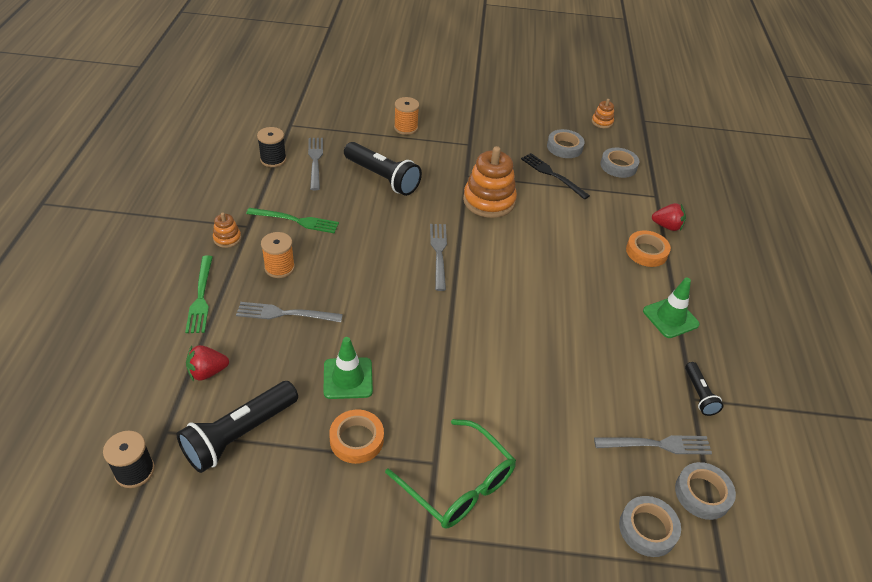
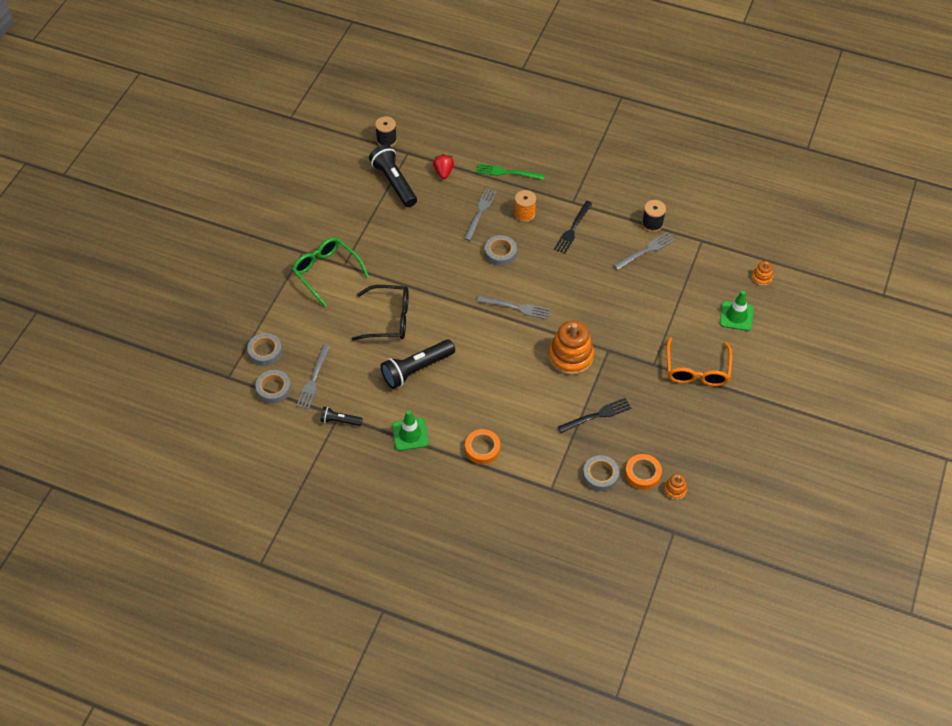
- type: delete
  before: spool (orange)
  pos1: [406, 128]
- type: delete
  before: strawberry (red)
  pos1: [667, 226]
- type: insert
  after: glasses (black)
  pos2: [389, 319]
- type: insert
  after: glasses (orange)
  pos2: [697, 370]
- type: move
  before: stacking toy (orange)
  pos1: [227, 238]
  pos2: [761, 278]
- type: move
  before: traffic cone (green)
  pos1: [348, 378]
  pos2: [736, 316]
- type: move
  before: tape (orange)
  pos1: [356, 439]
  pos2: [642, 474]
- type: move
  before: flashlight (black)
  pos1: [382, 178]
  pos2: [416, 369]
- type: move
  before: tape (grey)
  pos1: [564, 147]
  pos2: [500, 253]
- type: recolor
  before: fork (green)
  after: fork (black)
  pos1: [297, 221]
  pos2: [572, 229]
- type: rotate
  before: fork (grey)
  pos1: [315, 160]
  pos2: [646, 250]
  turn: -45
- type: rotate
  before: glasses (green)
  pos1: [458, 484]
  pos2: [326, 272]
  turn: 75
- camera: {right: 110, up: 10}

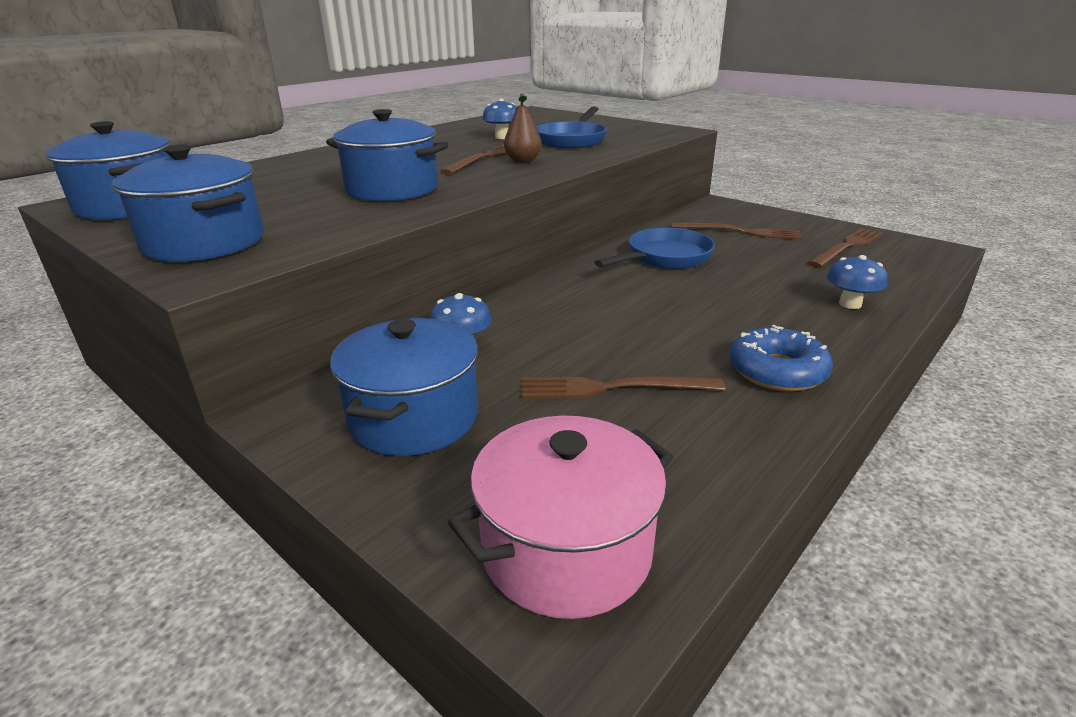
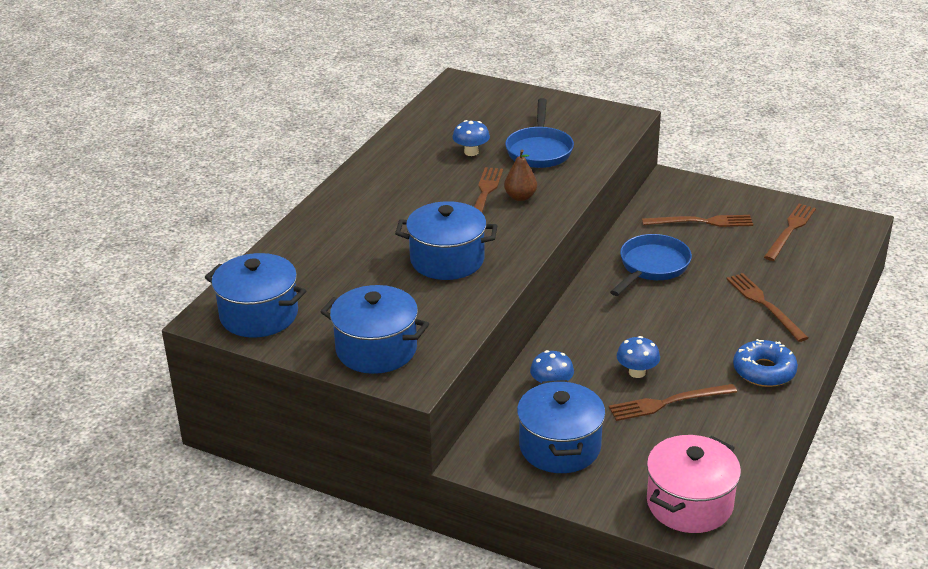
- type: insert
  after: fork (brown)
  pos2: [764, 305]
- type: move
  before: mushroom (blue)
  pos1: [850, 304]
  pos2: [637, 372]
- camera: {right: -15, up: 5}

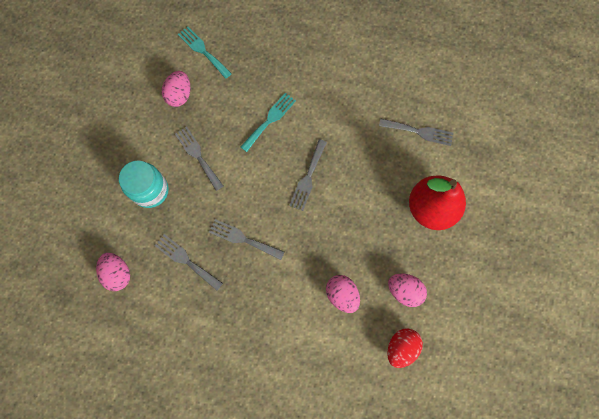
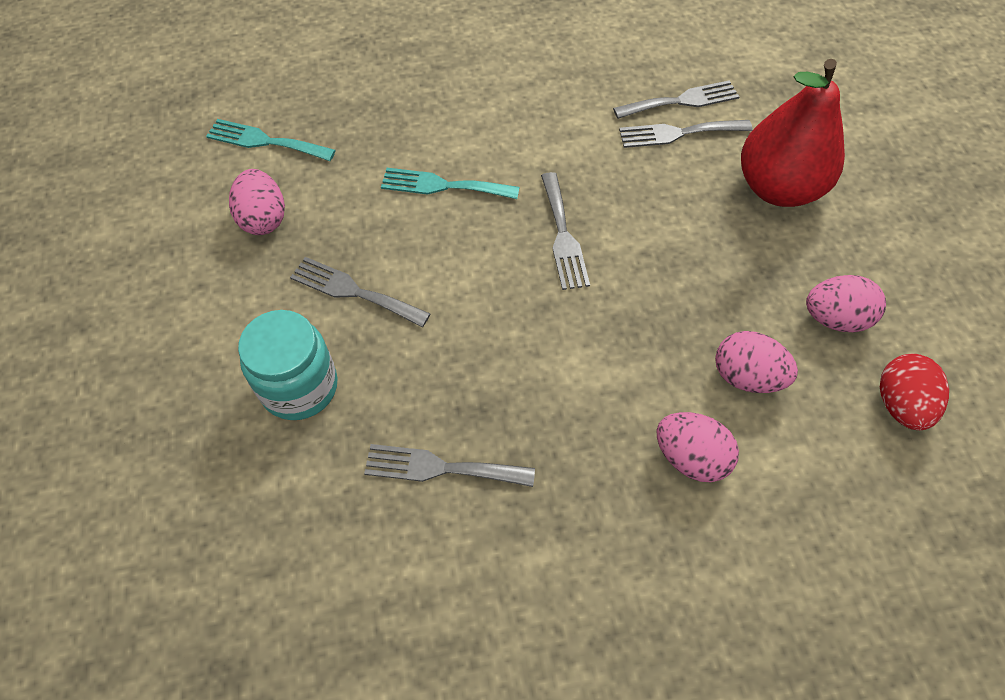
- type: move
  before: egg (pink)
  pos1: [118, 273]
  pos2: [690, 457]
- type: move
  before: fork (grey)
  pos1: [243, 239]
  pos2: [678, 133]
- type: rotate
  before: fork (turquoise)
  pos1: [270, 120]
  pos2: [443, 185]
  turn: -90
- camera: {right: -30, up: -15}

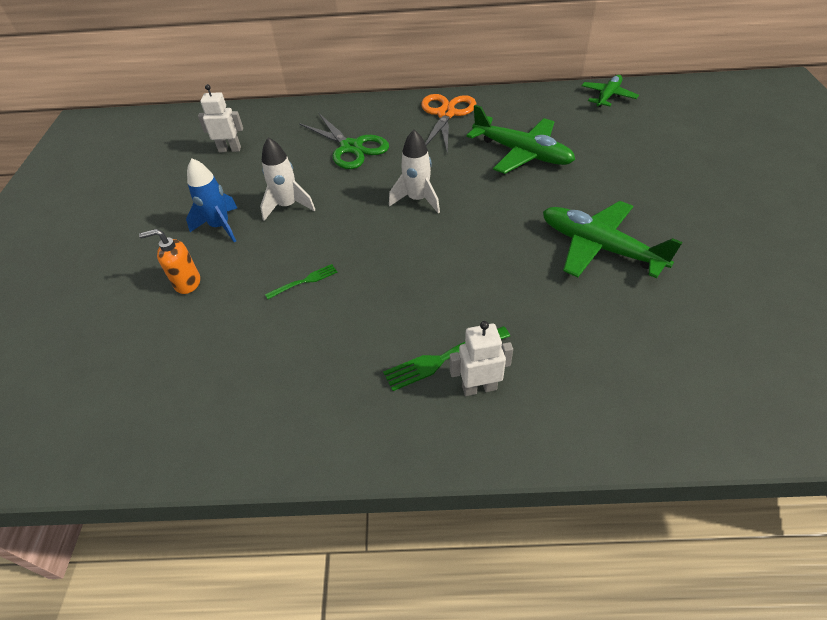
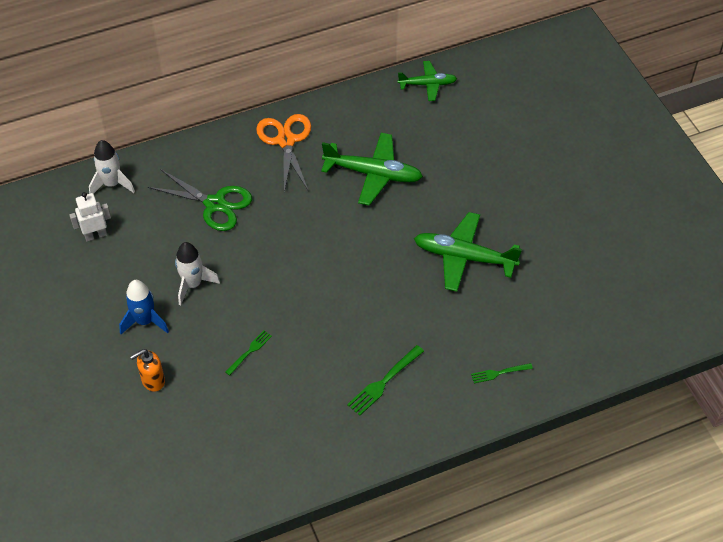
- type: delete
  before: robot (white)
  pos1: [479, 387]
- type: insert
  after: fork (green)
  pos2: [499, 373]
- type: move
  before: rocket (white)
  pos1: [417, 199]
  pos2: [112, 184]
- type: rotate
  before: plane (green)
  pos1: [607, 96]
  pos2: [427, 84]
  turn: 75
- camera: {right: -25, up: 5}

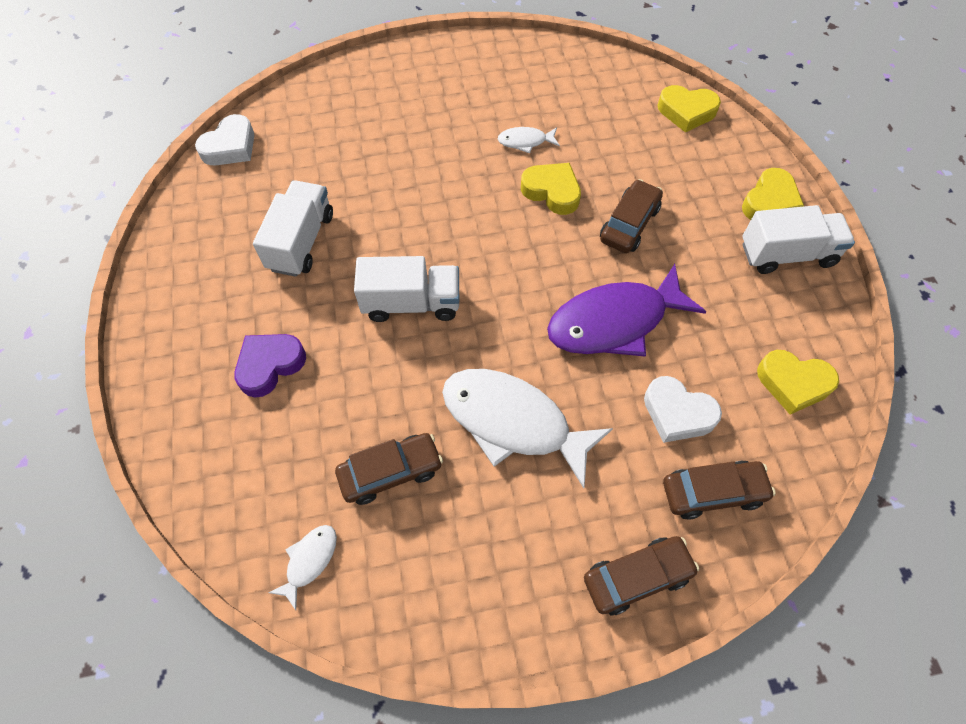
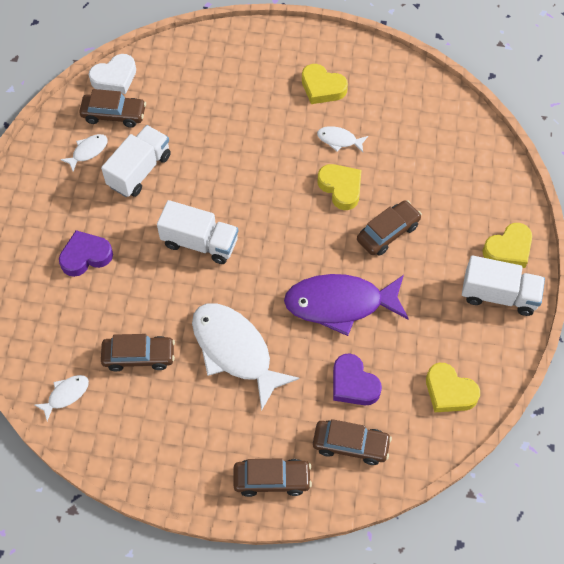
- type: insert
  after: fish (white)
  pos2: [88, 151]
- type: insert
  after: car (brown)
  pos2: [114, 114]
- type: move
  before: heart (yellow)
  pos1: [686, 111]
  pos2: [322, 88]
- type: recolor
  before: heart (white)
  after: heart (purple)
  pos1: [677, 413]
  pos2: [353, 384]
- camera: {right: 20, up: 0}

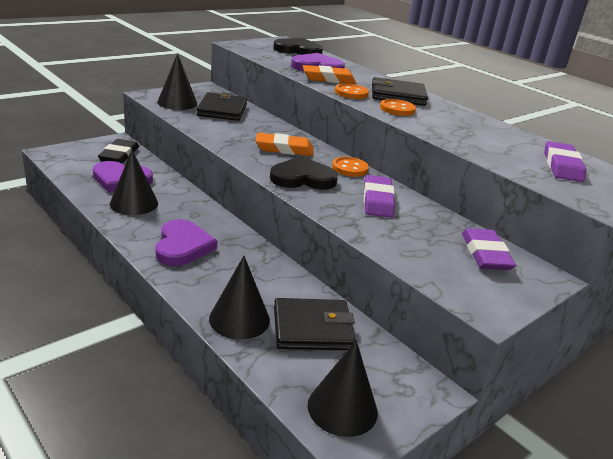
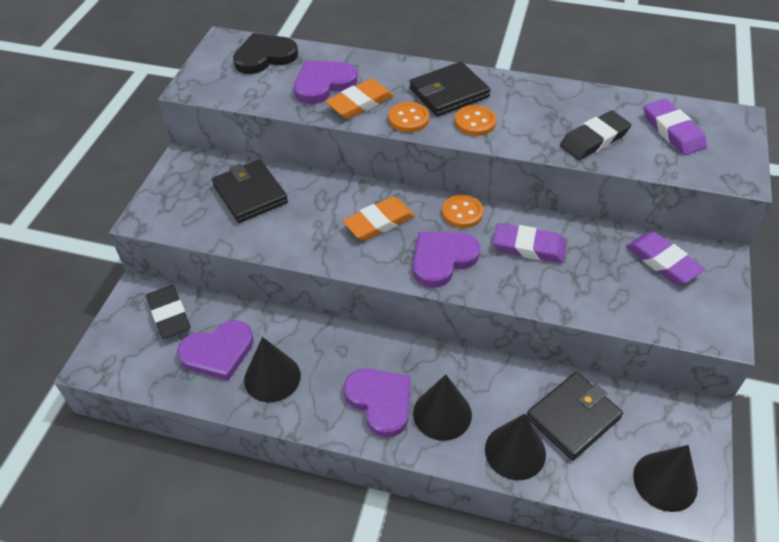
- type: insert
  after: eraser (black)
  pos2: [594, 139]
- type: move
  before: cone (black)
  pos1: [177, 103]
  pos2: [442, 413]
- type: recolor
  before: heart (black)
  after: heart (purple)
  pos1: [303, 178]
  pos2: [442, 259]
- type: rotate
  before: eraser (purple)
  pos1: [377, 200]
  pos2: [529, 247]
  turn: -45
- camera: {right: -30, up: 20}

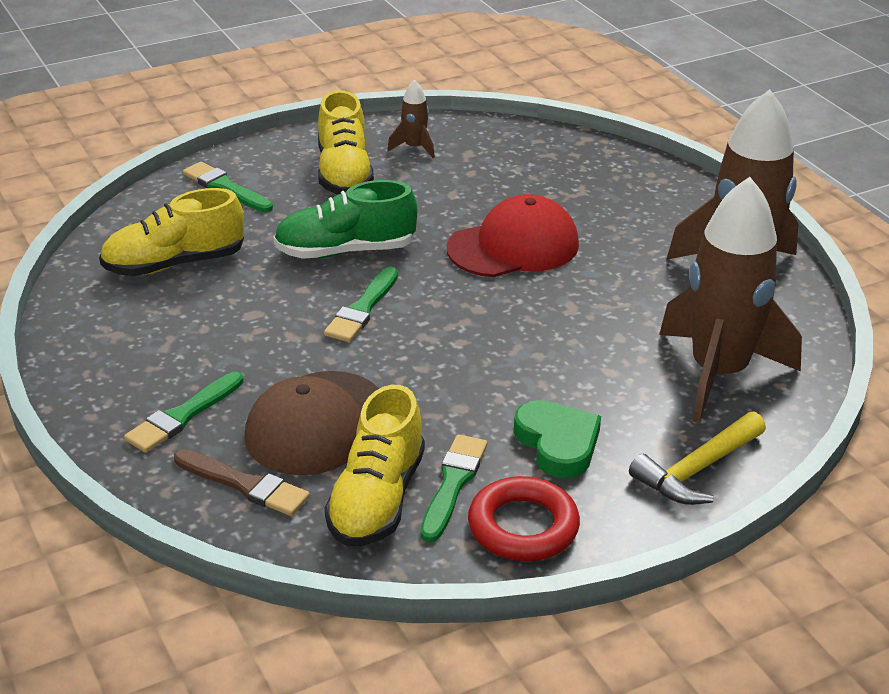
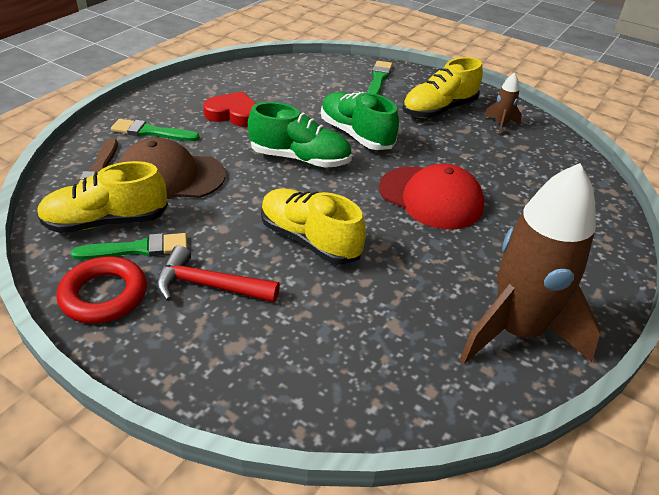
- type: delete
  before: hammer (yellow)
  pos1: [697, 470]
- type: delete
  before: rocket (brown)
  pos1: [718, 373]
- type: insert
  after: heart (red)
  pos2: [233, 114]
- type: move
  before: shoe (yellow)
  pos1: [174, 264]
  pos2: [309, 240]
- type: replace
  before: brush (green)
  after: shoe (green)
  pos1: [362, 309]
  pos2: [300, 159]
- type: replace
  before: heart (green)
  after: hammer (red)
  pos1: [557, 443]
  pos2: [209, 285]
- camera: {right: 60, up: 5}

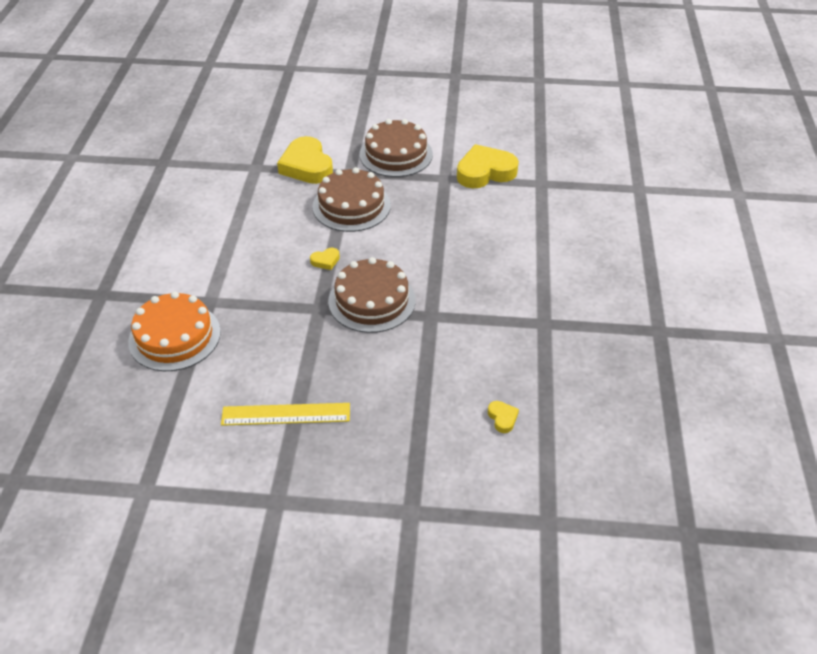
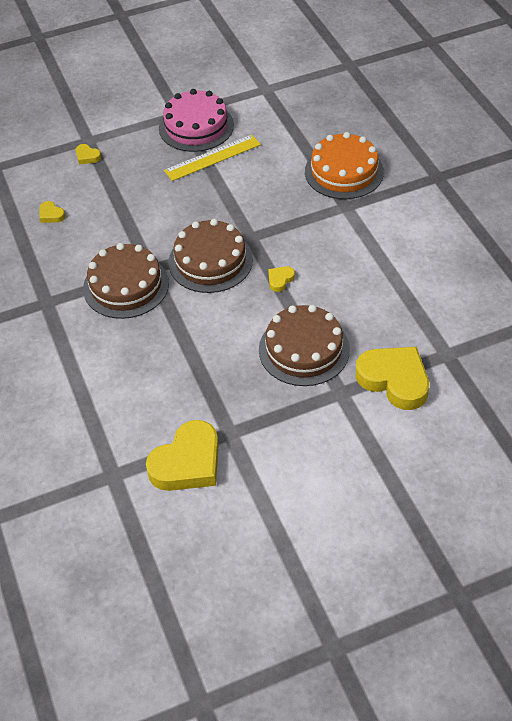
- type: insert
  after: heart (yellow)
  pos2: [87, 156]
- type: insert
  after: cake (pink)
  pos2: [196, 126]
- type: move
  before: cake (brown)
  pos1: [396, 154]
  pos2: [126, 285]
- camera: {right: 155, up: 5}

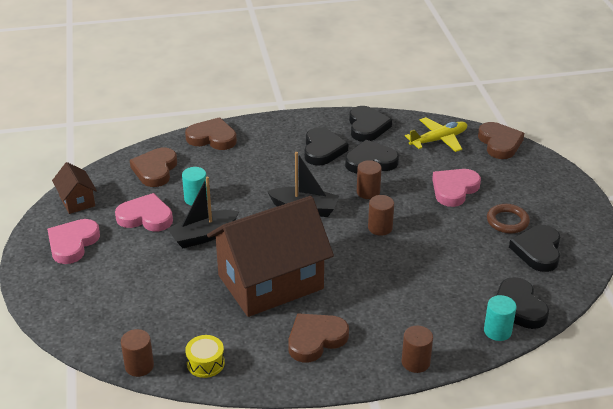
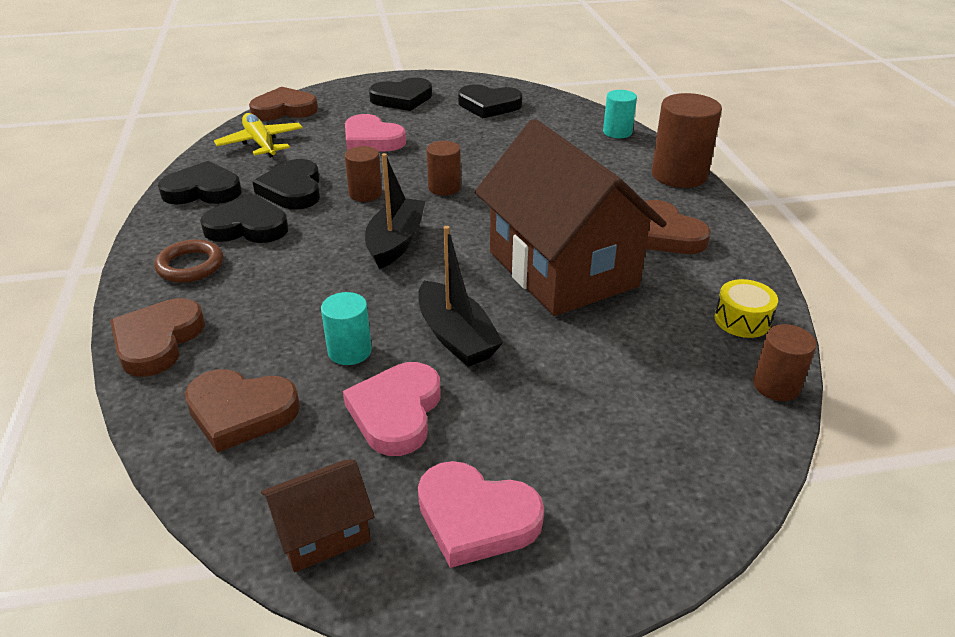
- type: move
  before: ring (brown)
  pos1: [507, 221]
  pos2: [190, 266]
- type: move
  before: heart (black)
  pos1: [518, 307]
  pos2: [402, 99]
- type: resize
  before: cylinder (brown)
  pos1: [415, 362]
  pos2: [679, 175]
  scale: 1.75
- camera: {right: -90, up: 0}

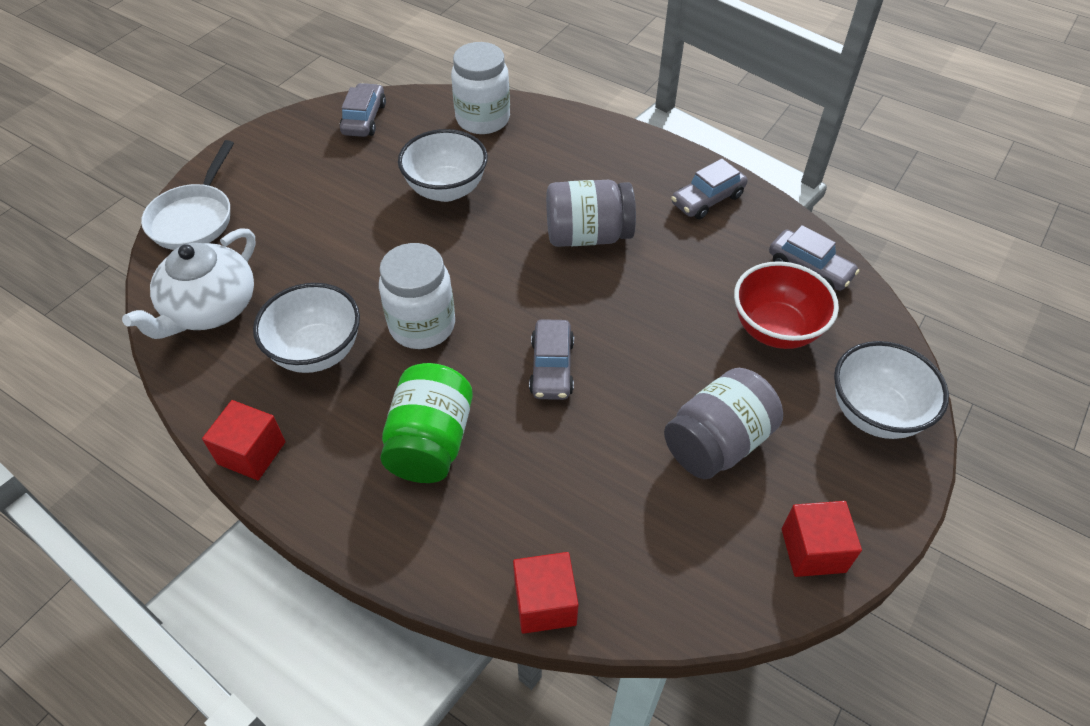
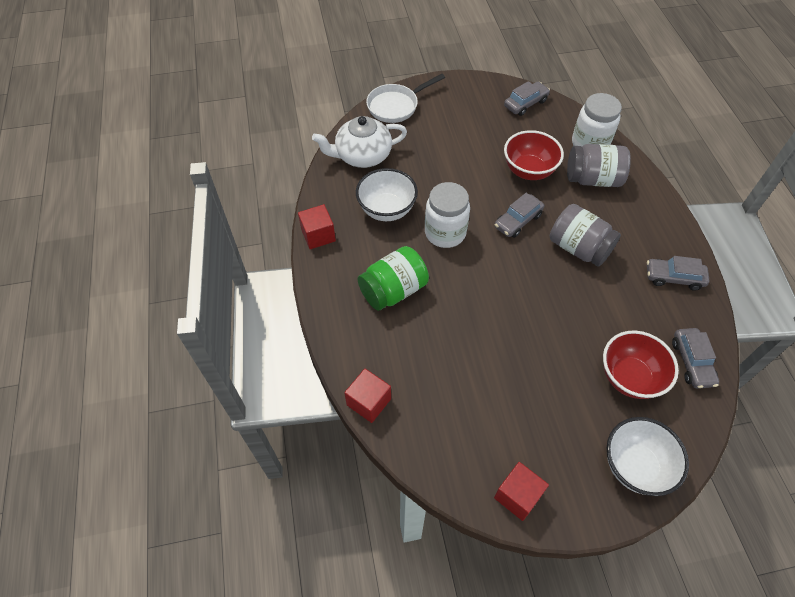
- type: move
  before: car (grey)
  pos1: [552, 367]
  pos2: [518, 221]
- type: move
  before: jar (grey)
  pos1: [717, 443]
  pos2: [593, 179]
- type: recolor
  before: bowl (white)
  after: bowl (red)
  pos1: [446, 189]
  pos2: [528, 170]
- camera: {right: 45, up: 5}

